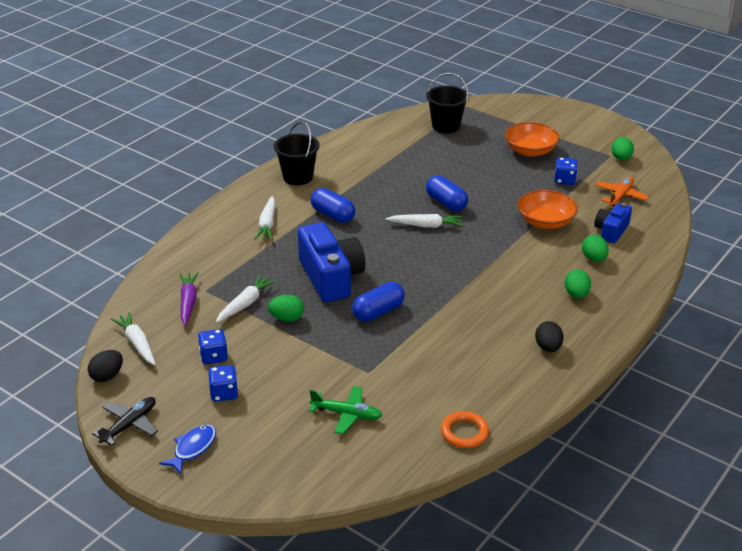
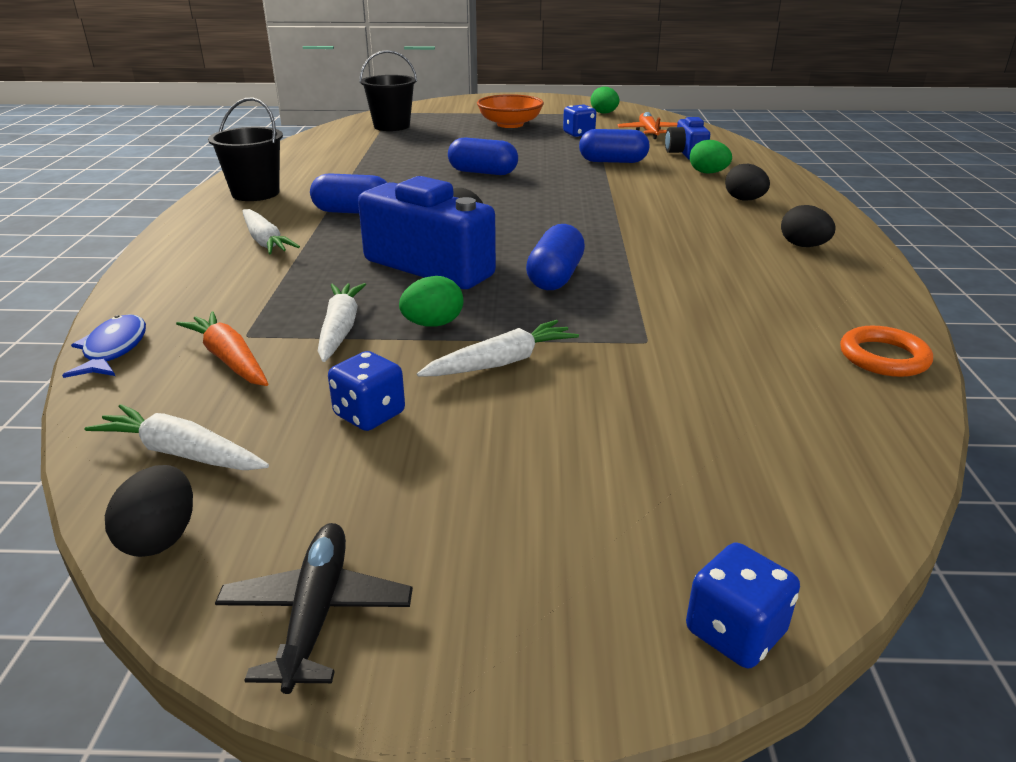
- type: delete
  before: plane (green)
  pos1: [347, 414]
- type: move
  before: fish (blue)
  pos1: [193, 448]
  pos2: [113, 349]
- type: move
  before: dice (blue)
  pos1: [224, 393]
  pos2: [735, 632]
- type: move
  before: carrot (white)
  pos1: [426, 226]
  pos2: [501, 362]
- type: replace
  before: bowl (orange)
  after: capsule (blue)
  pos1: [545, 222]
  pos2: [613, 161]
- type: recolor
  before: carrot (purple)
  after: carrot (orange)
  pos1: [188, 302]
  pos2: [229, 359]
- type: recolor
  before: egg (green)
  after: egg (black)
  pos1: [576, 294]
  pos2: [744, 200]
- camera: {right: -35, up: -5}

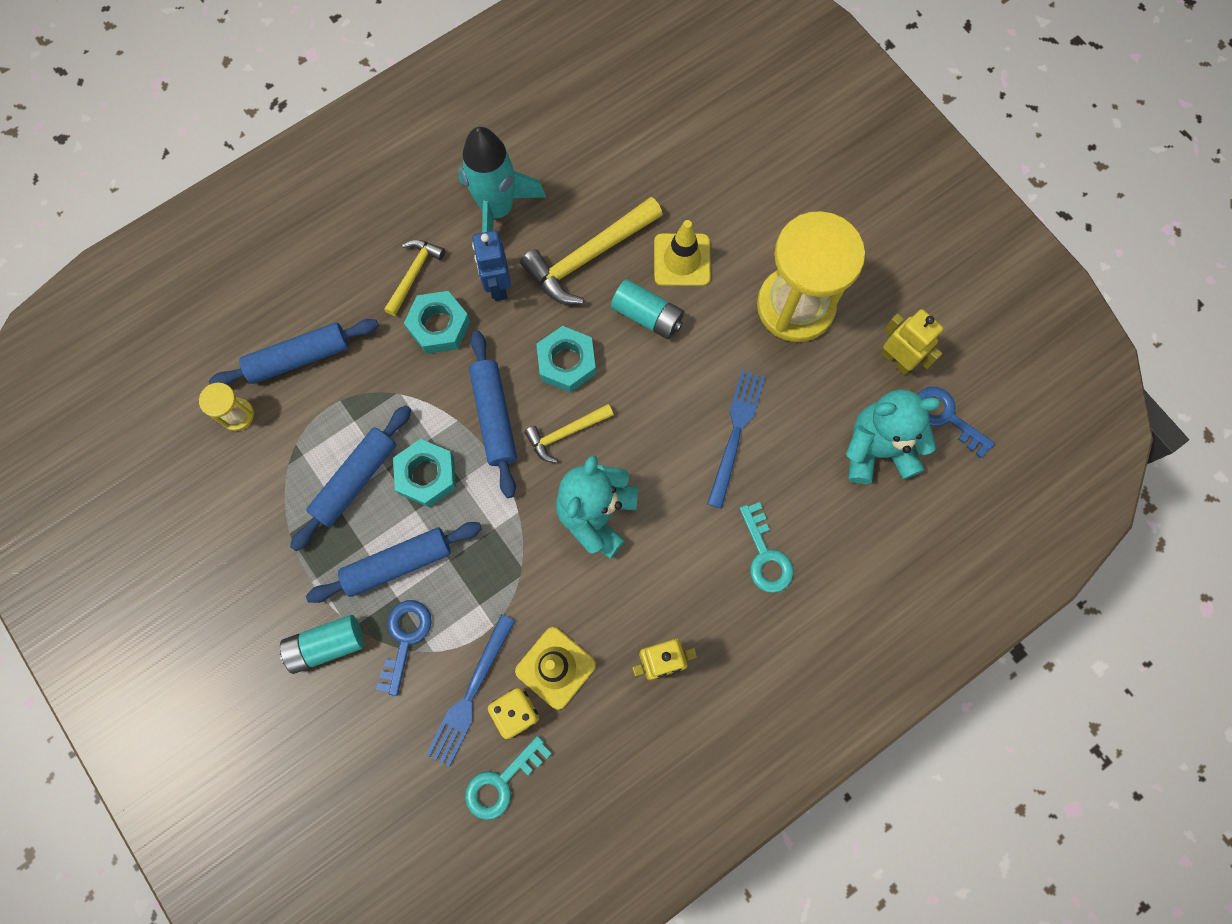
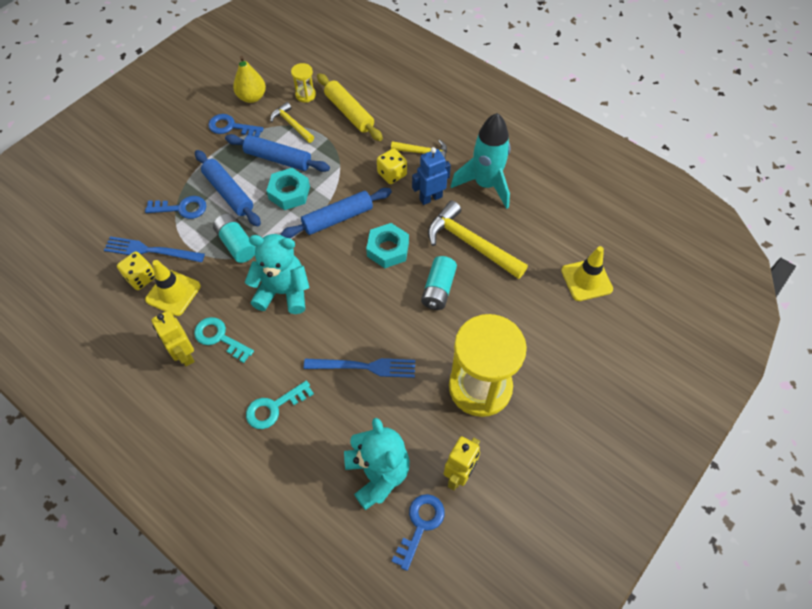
- type: insert
  after: key (blue)
  pos2: [231, 127]
- type: insert
  after: pear (yellow)
  pos2: [252, 97]
- type: move
  before: battery (turquoise)
  pos1: [327, 645]
  pos2: [236, 244]
- type: move
  before: key (turquoise)
  pos1: [502, 782]
  pos2: [220, 338]
- type: move
  before: hammer (yellow)
  pos1: [565, 433]
  pos2: [292, 124]
- type: move
  before: traffic cone (yellow)
  pos1: [682, 260]
  pos2: [586, 280]
- type: replace
  before: nut (turquoise)
  after: dice (yellow)
  pos1: [439, 326]
  pos2: [392, 174]
- type: recolor
  before: rolling pin (blue)
  after: rolling pin (yellow)
  pos1: [299, 358]
  pos2: [349, 112]
- camera: {right: 75, up: -15}

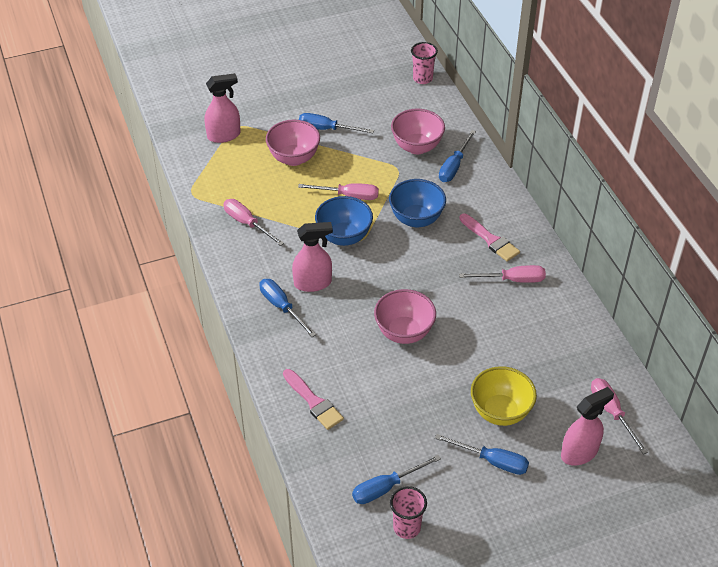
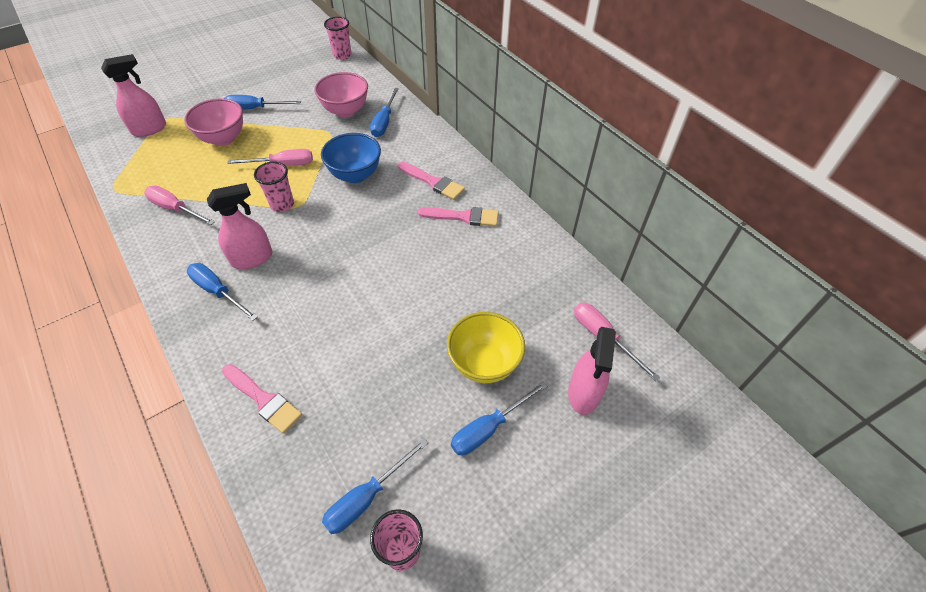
- type: delete
  before: bowl (pink)
  pos1: [404, 332]
- type: replace
  before: bowl (blue)
  after: cup (pink)
  pos1: [344, 237]
  pos2: [282, 205]
- type: replace
  before: screwdriver (pink)
  after: brush (pink)
  pos1: [512, 280]
  pos2: [463, 217]
- type: rotate
  before: screwdriver (blue)
  pos1: [492, 461]
  pos2: [488, 428]
  turn: 135
- type: rotate
  before: spray bottle (pink)
  pos1: [579, 452]
  pos2: [583, 393]
  turn: 150
- camera: {right: -15, up: 5}

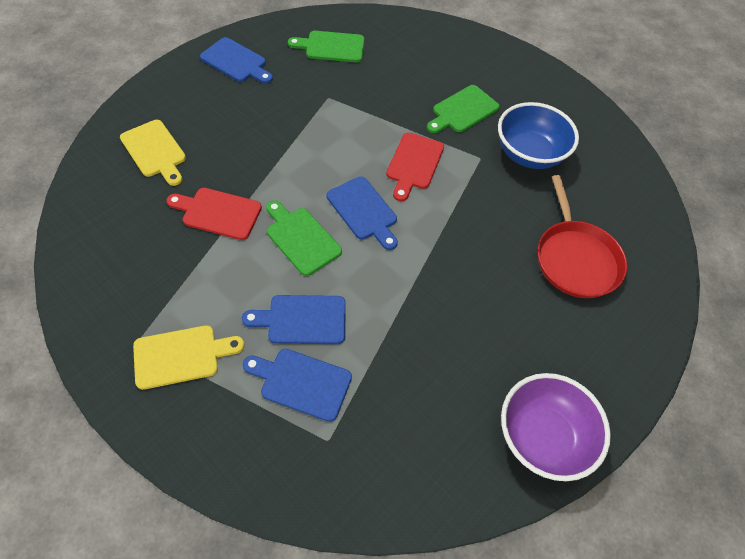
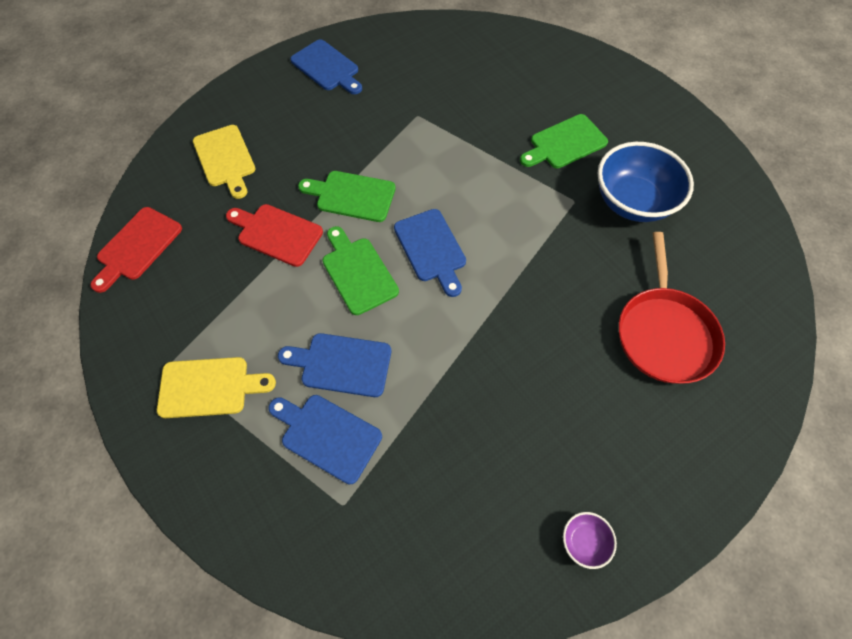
- type: move
  before: cutting board (green)
  pos1: [331, 47]
  pos2: [352, 195]
- type: move
  before: cutting board (red)
  pos1: [414, 164]
  pos2: [137, 247]
- type: resize
  before: bowl (purple)
  pos1: [542, 437]
  pos2: [584, 541]
  scale: 0.44
- camera: {right: 15, up: 5}

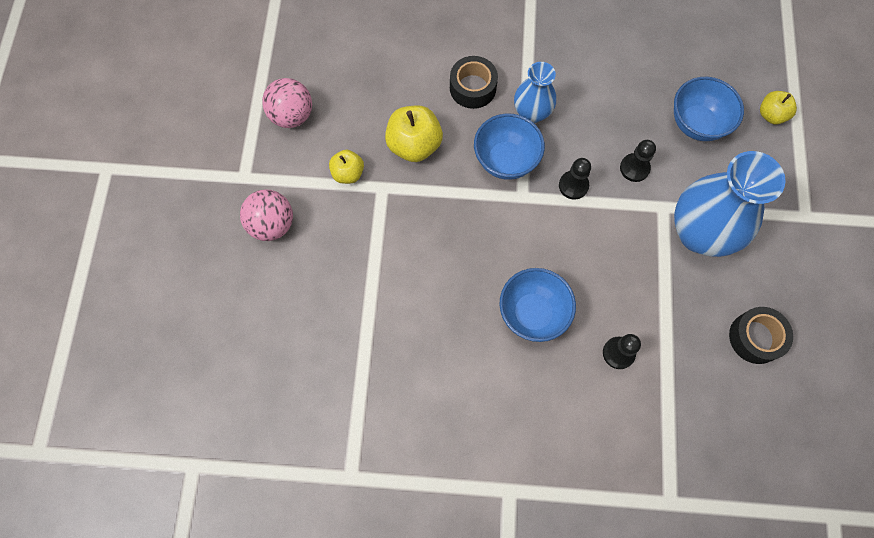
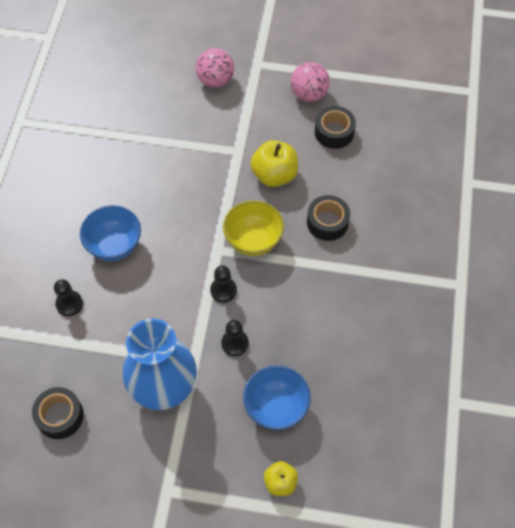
- type: delete
  before: apple (yellow)
  pos1: [348, 173]
- type: delete
  before: vase (blue)
  pos1: [531, 113]
- type: insert
  after: tape (black)
  pos2: [334, 132]
- type: recolor
  before: bowl (blue)
  after: bowl (yellow)
  pos1: [506, 160]
  pos2: [253, 241]
- camera: {right: 95, up: -10}

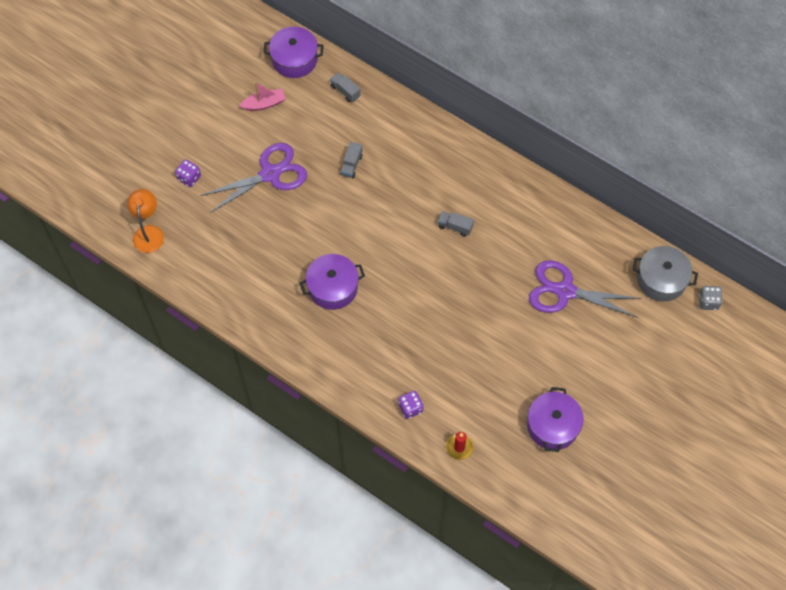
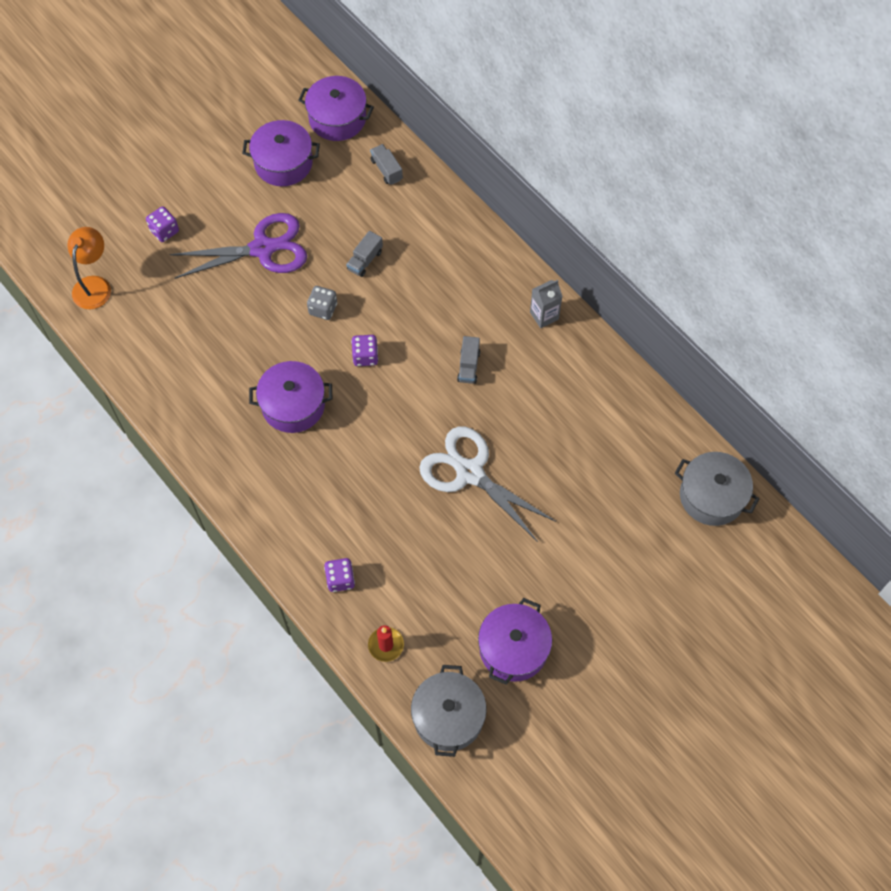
- type: delete
  before: scissors (purple)
  pos1: [565, 291]
- type: insert
  after: dice (purple)
  pos2: [365, 356]
- type: insert
  after: pot (grey)
  pos2: [448, 717]
- type: insert
  after: scissors (white)
  pos2: [469, 472]
- type: insert
  after: carton (grey)
  pos2: [544, 315]
- type: move
  before: dice (grey)
  pos1: [708, 302]
  pos2: [323, 309]
- type: replace
  before: boat (pink)
  after: pot (purple)
  pos1: [264, 104]
  pos2: [283, 163]
- type: rotate
  before: truck (grey)
  pos1: [455, 227]
  pos2: [468, 366]
  turn: -120
- camera: {right: 15, up: 0}

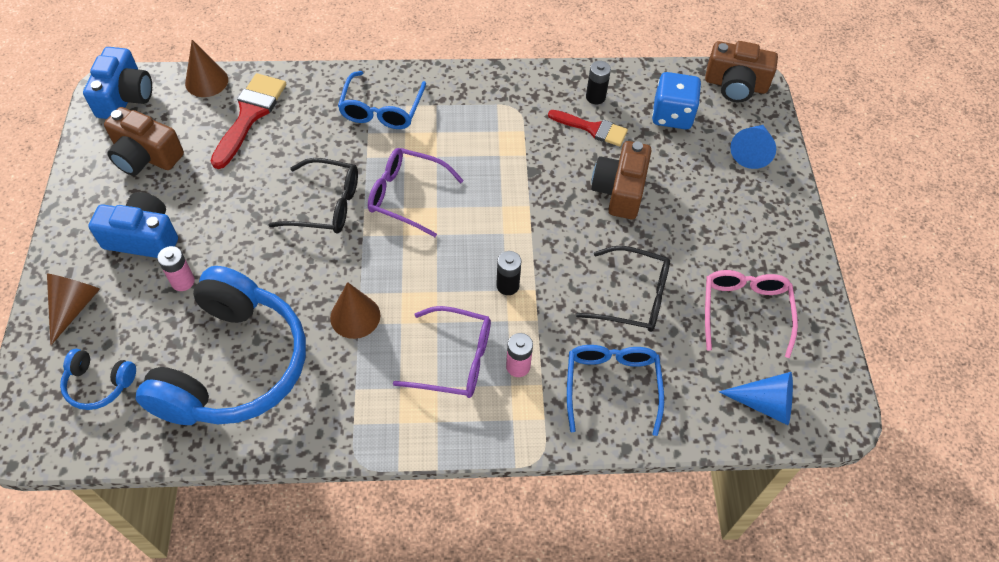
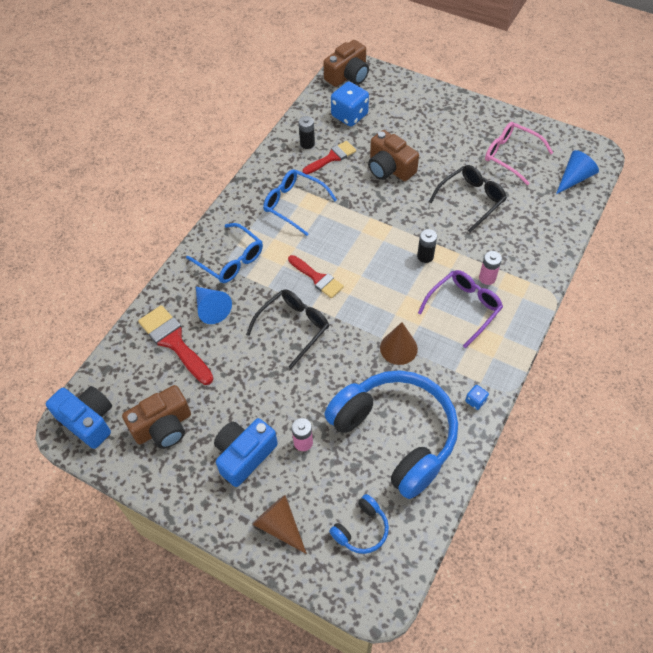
- type: delete
  before: cone (brown)
  pos1: [206, 81]
- type: insert
  after: dice (blue)
  pos2: [475, 401]
- type: move
  before: glasses (blue)
  pos1: [612, 385]
  pos2: [294, 204]
- type: move
  before: cone (blue)
  pos1: [751, 151]
  pos2: [211, 308]
- type: replace
  before: glasses (purple)
  after: brush (red)
  pos1: [406, 195]
  pos2: [317, 278]
- camera: {right: -55, up: 0}

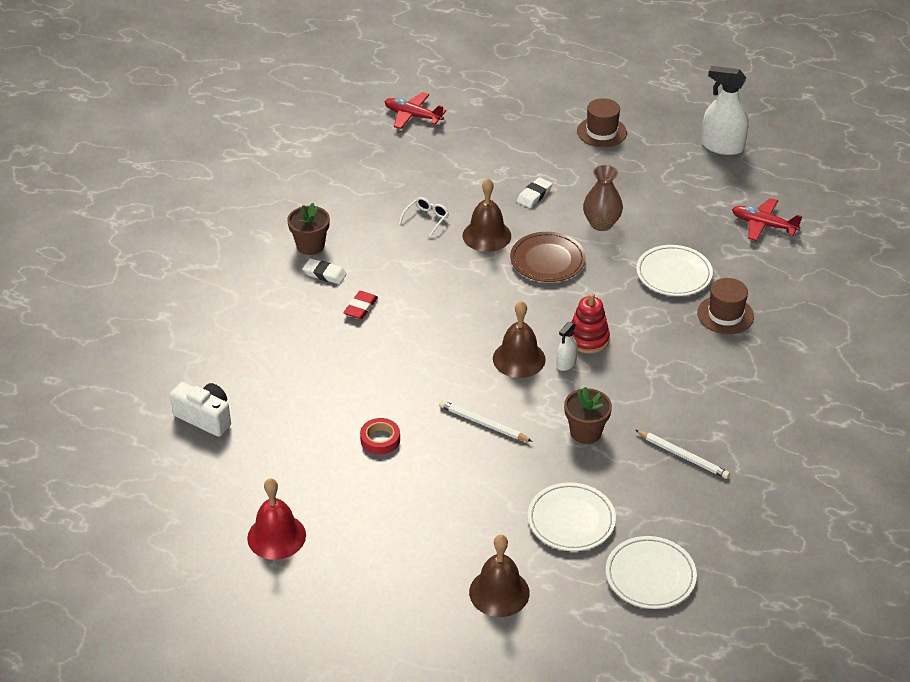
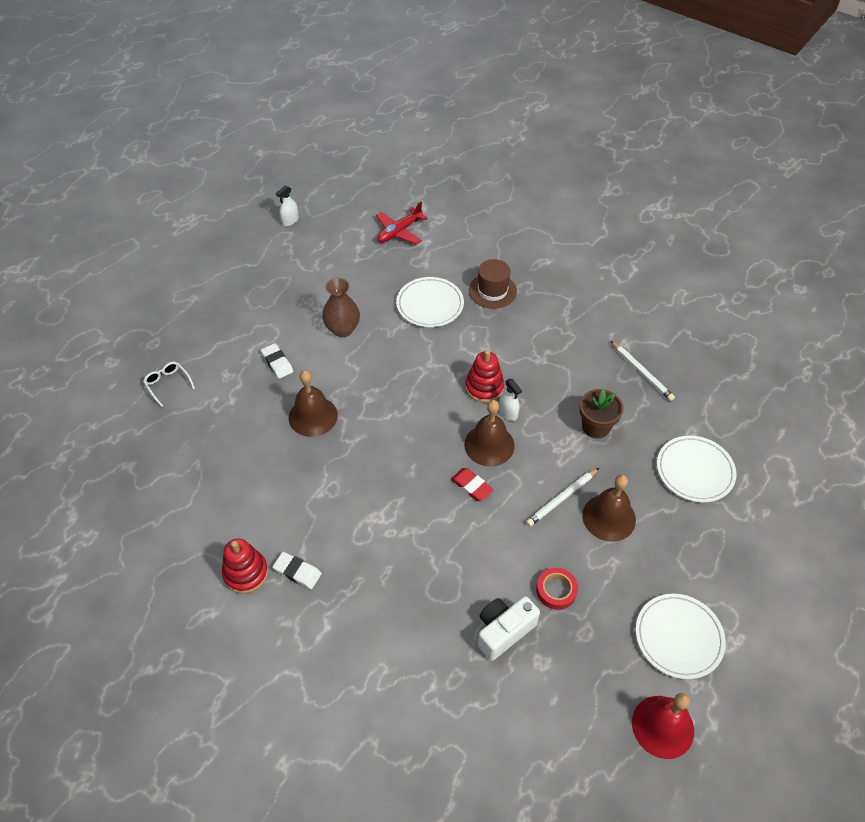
- type: delete
  before: plane (red)
  pos1: [413, 116]
- type: delete
  before: plate (brown)
  pos1: [547, 260]
- type: delete
  before: hat (brown)
  pos1: [601, 132]
- type: move
  before: camera (white)
  pos1: [205, 417]
  pos2: [503, 631]
- type: move
  before: eraser (red)
  pos1: [360, 307]
  pos2: [471, 486]
- type: move
  before: glasses (white)
  pos1: [426, 219]
  pos2: [168, 384]
- type: move
  before: bell (brown)
  pos1: [499, 592]
  pos2: [609, 517]
- type: move
  before: plate (white)
  pos1: [650, 575]
  pos2: [678, 637]
- type: replace
  before: flower pot (brown)
  after: stacking toy (red)
  pos1: [310, 246]
  pos2: [246, 573]
- type: rotate
  before: eraser (white)
  pos1: [325, 274]
  pos2: [297, 572]
  turn: 75
- type: rotate
  before: pencil (white)
  pos1: [683, 456]
  pos2: [642, 372]
  turn: 90
- type: resize
  before: spray bottle (white)
  pos1: [722, 146]
  pos2: [290, 221]
  scale: 0.51
- camera: {right: -70, up: 10}

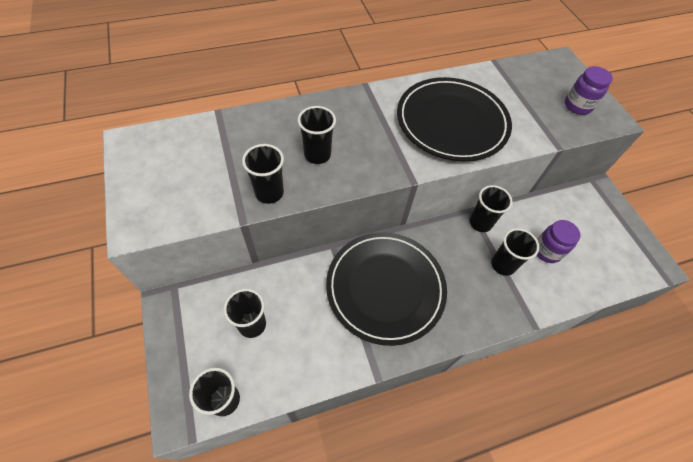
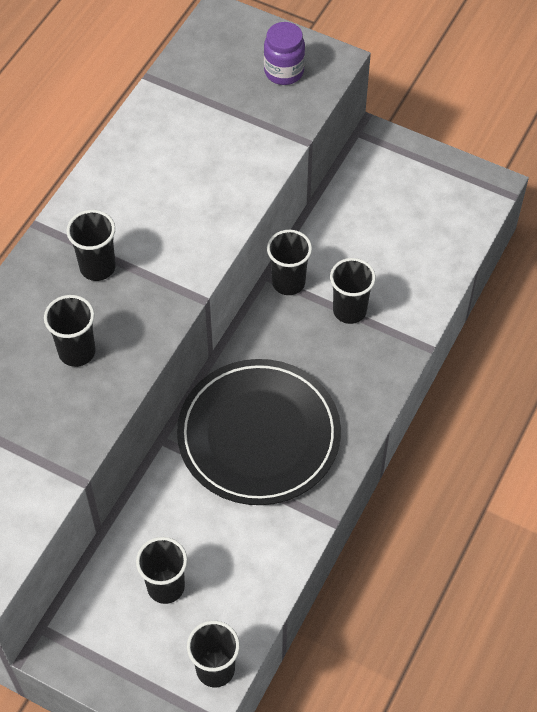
- type: delete
  before: plate (black)
  pos1: [452, 122]
- type: delete
  before: jar (purple)
  pos1: [547, 251]
- type: move
  before: cup (black)
  pos1: [269, 193]
  pos2: [97, 267]
- camera: {right: -40, up: 0}

